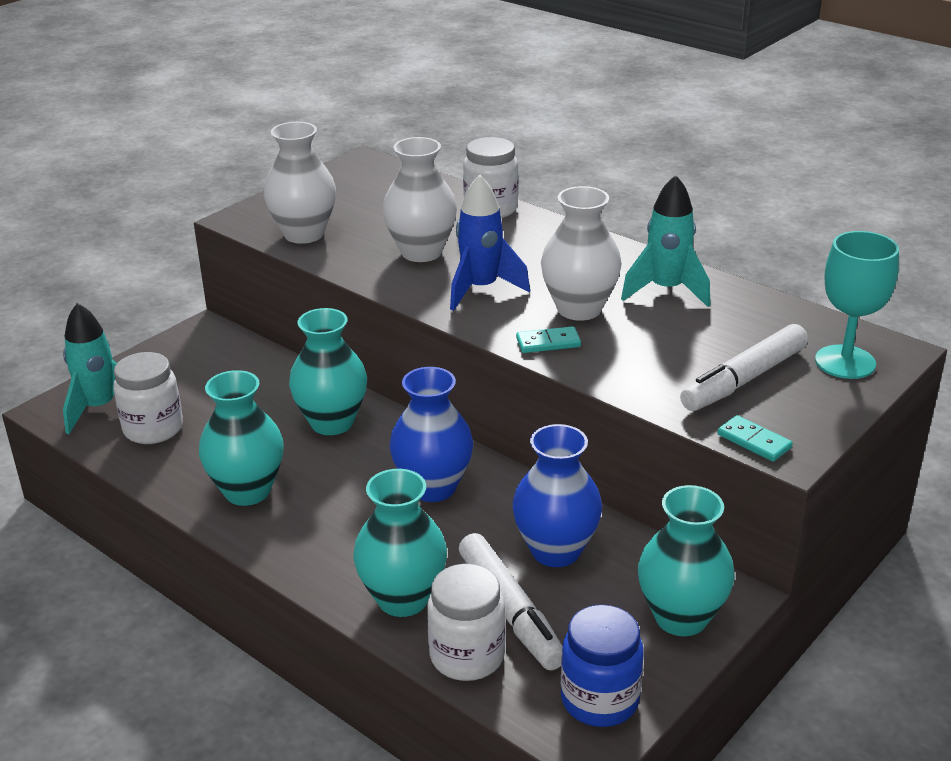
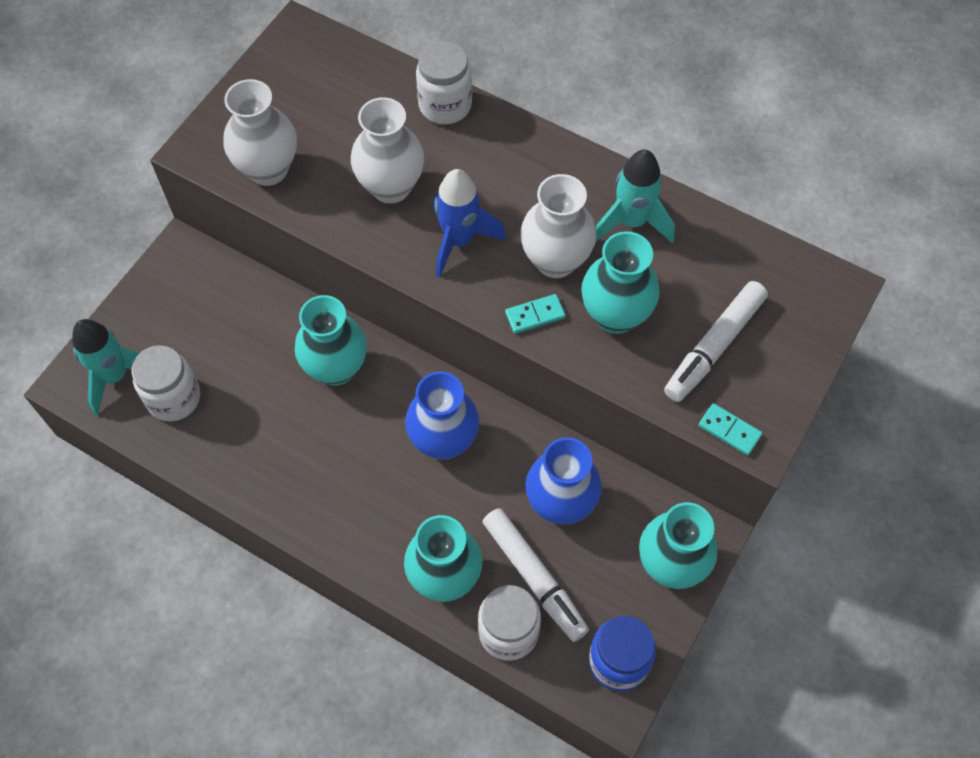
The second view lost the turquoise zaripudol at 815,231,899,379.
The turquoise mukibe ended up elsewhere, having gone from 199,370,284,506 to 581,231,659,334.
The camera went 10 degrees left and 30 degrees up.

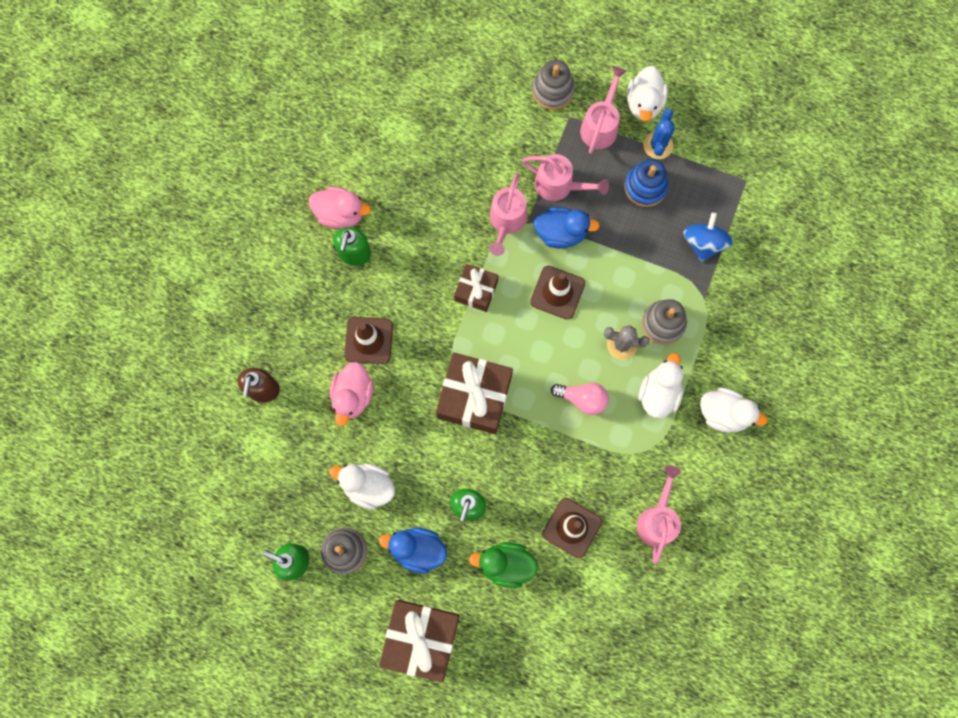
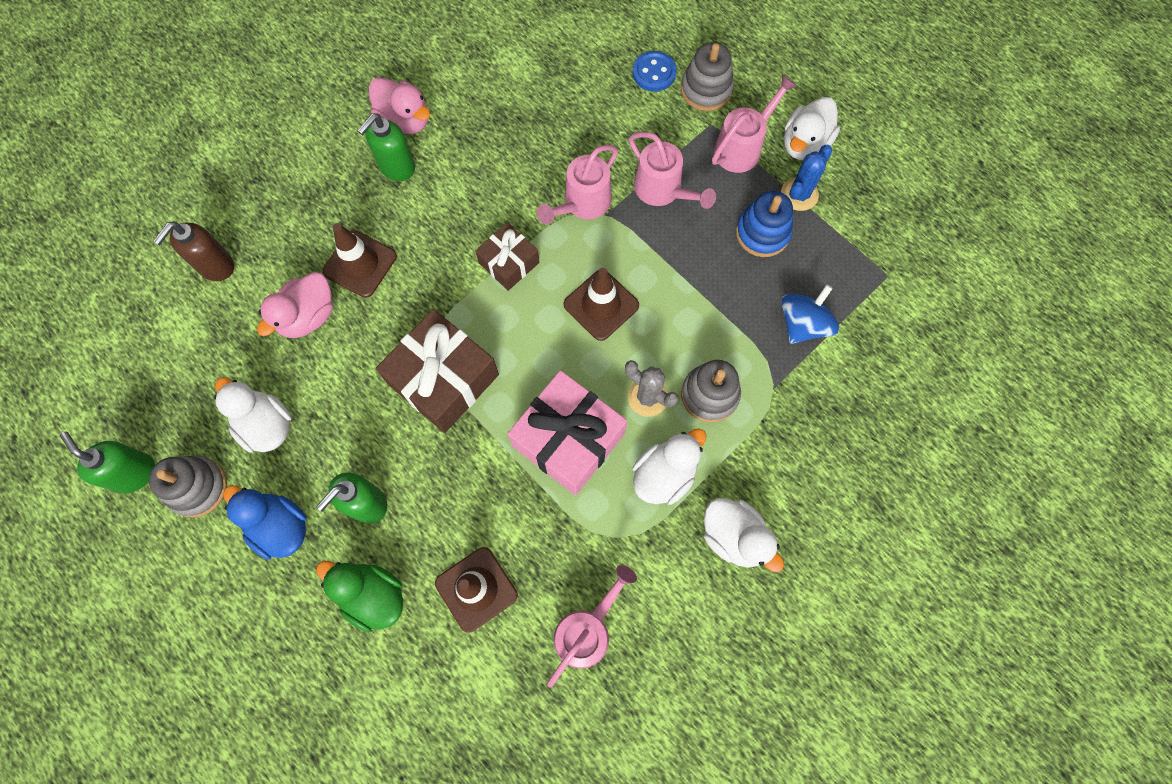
The second view lost the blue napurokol at 533,207,600,249.
Where the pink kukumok stood at 551,383,609,415, the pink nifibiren came to stand at 507,370,627,495.
The second view lost the brown nifibiren at 379,600,459,683.
The second view gained the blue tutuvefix at 633,51,677,92.
The camera went 25 degrees right and 5 degrees down.

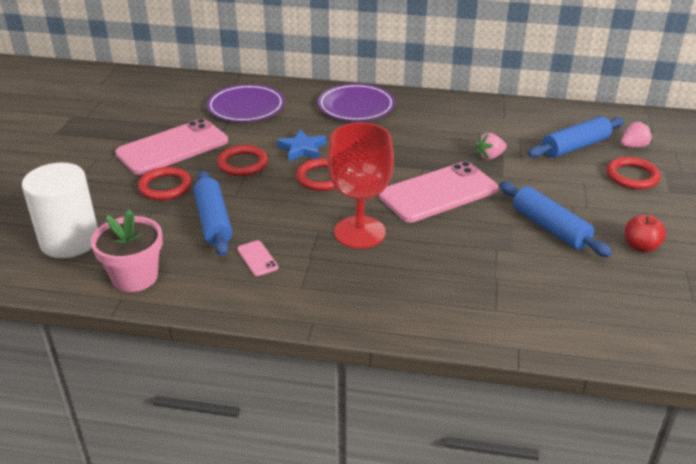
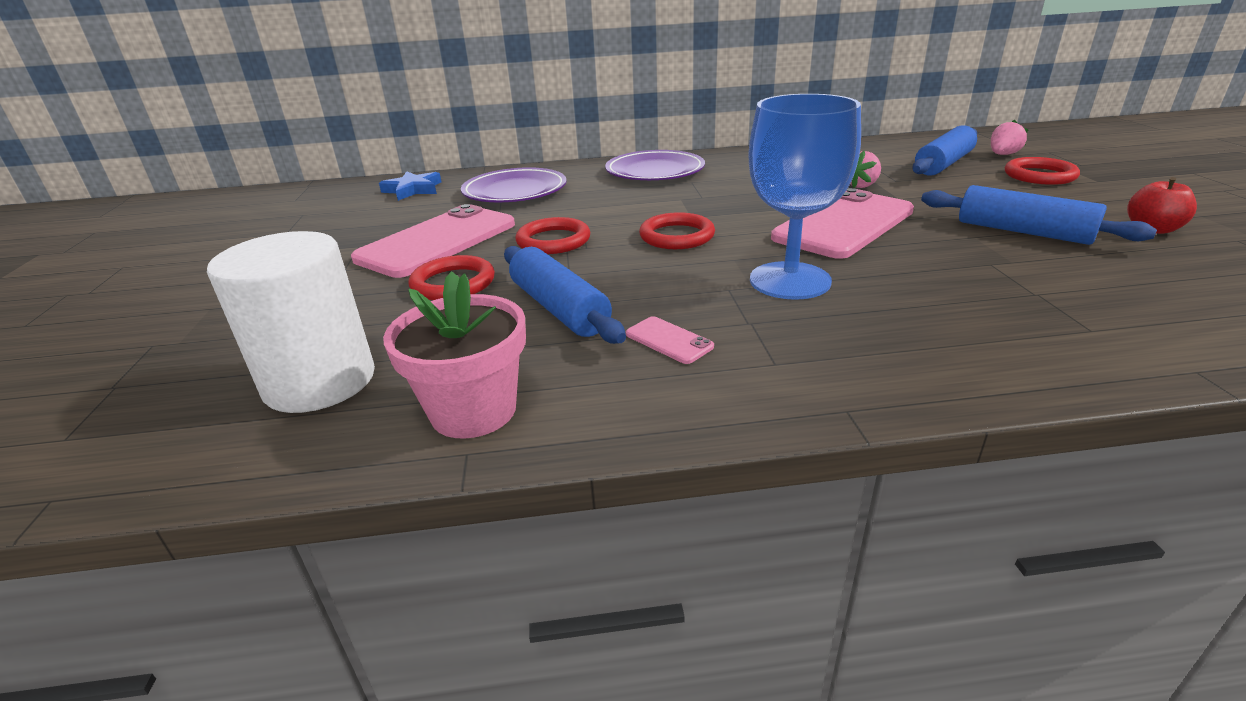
What was the red zaripudol at 328,123,394,249 turned into the blue zaripudol at 748,94,861,300.
The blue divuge ended up elsewhere, having gone from 276,130,326,161 to 379,171,441,201.
The camera went 15 degrees left and 5 degrees down.

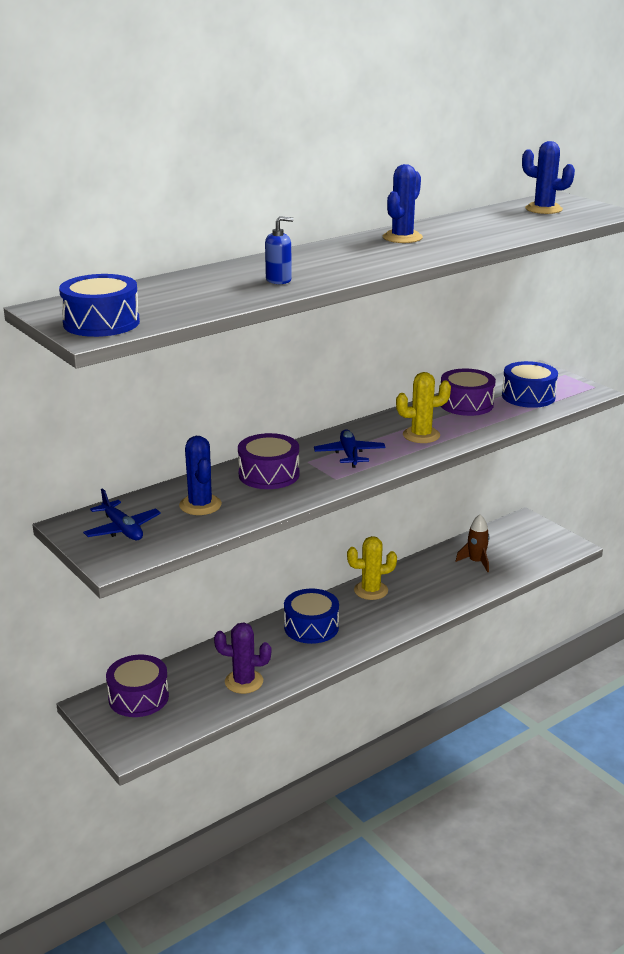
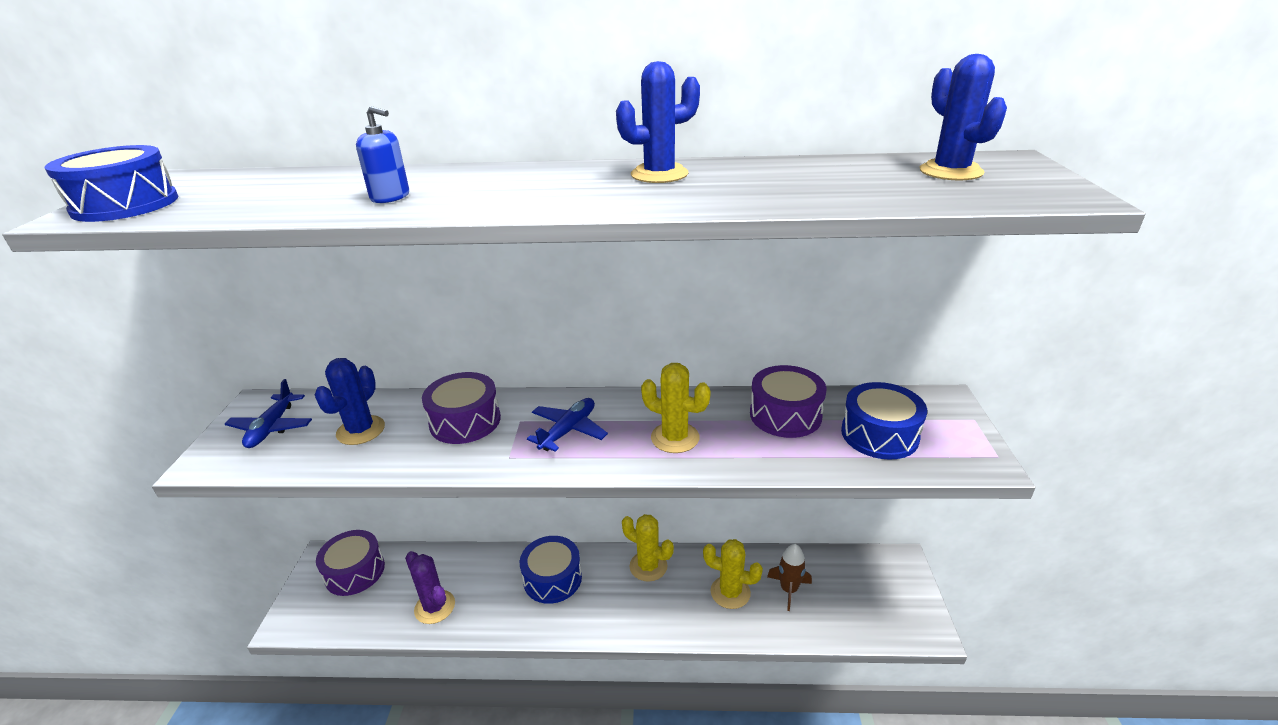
The second view gained the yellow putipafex at 703,539,763,609.
The camera went 40 degrees right and 5 degrees up.

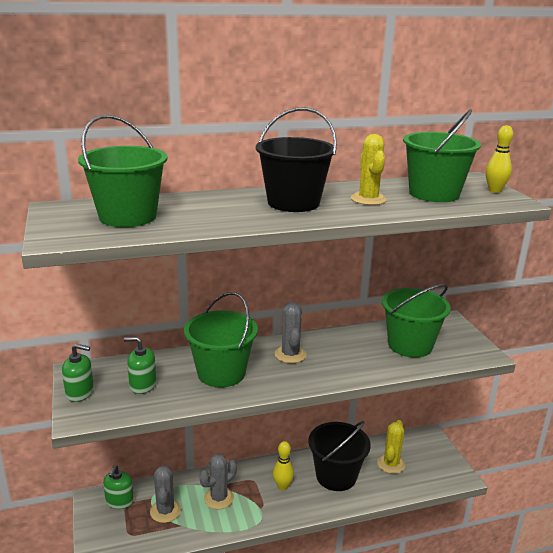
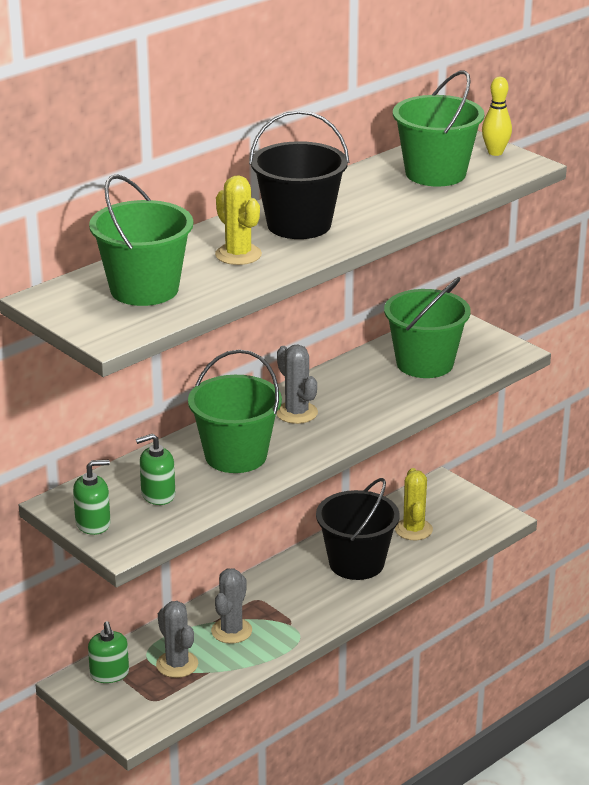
The yellow putipafex ended up elsewhere, having gone from 351,134,387,205 to 215,175,262,265.
The second view lost the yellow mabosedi at 273,441,294,490.
The camera went 25 degrees left and 5 degrees up.

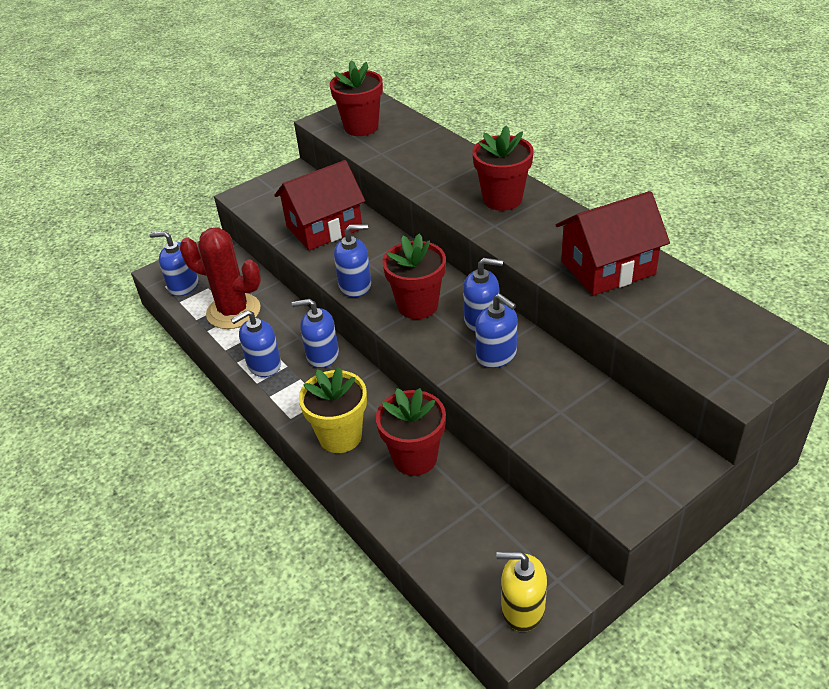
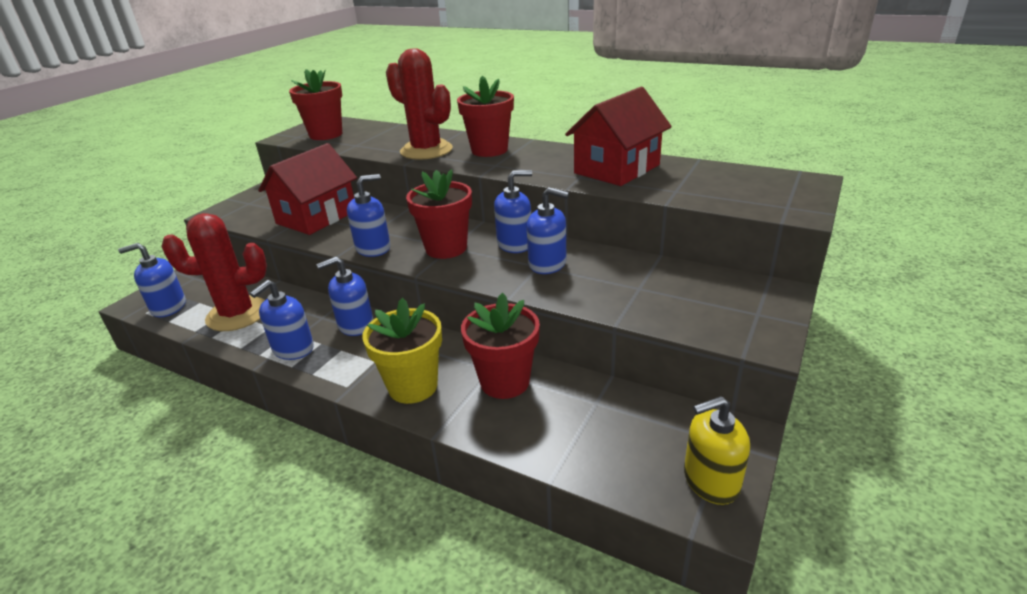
The second view gained the red putipafex at 386,48,453,160.
The camera went 25 degrees left and 10 degrees down.

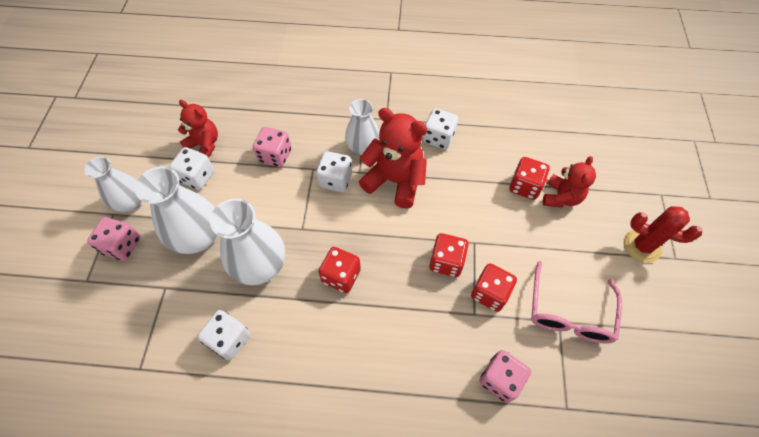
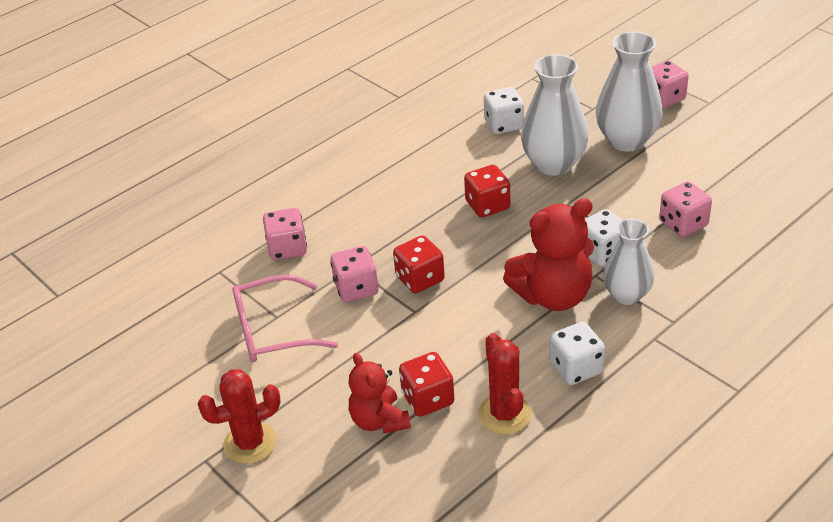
The second view lost the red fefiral at 178,100,218,158.
The second view lost the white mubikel at 169,147,214,190.
The second view lost the white mukibe at 84,157,141,212.
The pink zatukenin at 531,261,622,344 ended up facing another way, 75 degrees counterclockwise from before.
What was the red mubikel at 471,264,517,312 turned into the pink mubikel at 330,246,379,302.
The second view gained the red putipafex at 478,333,532,435.
The camera went 135 degrees right and 20 degrees down.

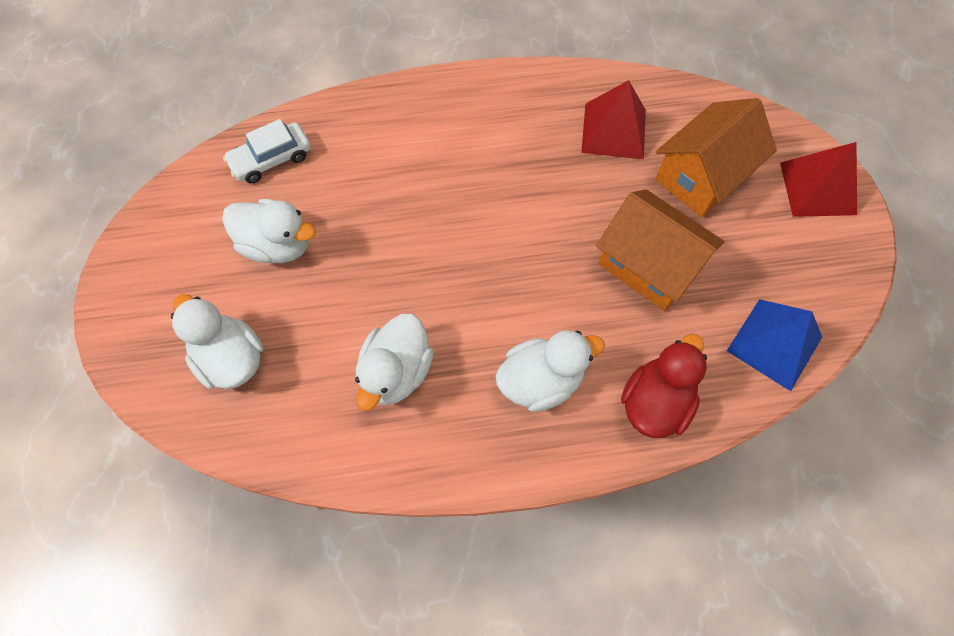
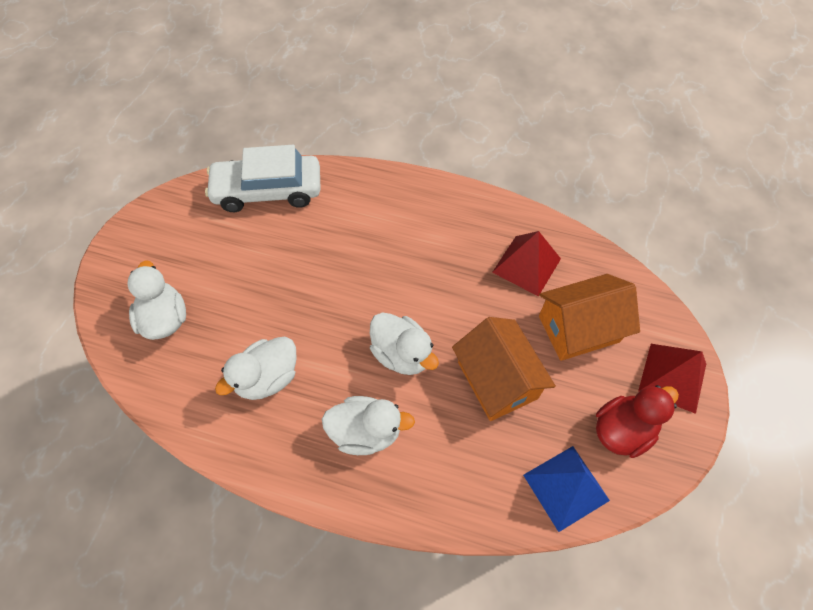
The size of the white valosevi at 223,119,311,183 changed by a factor of 1.76.
The white napurokol ended up elsewhere, having gone from 222,199,316,263 to 370,312,439,375.
The red napurokol ended up elsewhere, having gone from 621,334,707,438 to 596,385,679,458.
The camera went 25 degrees right and 5 degrees down.

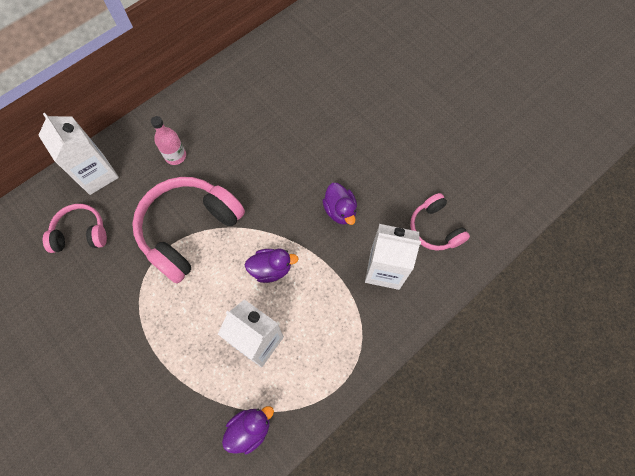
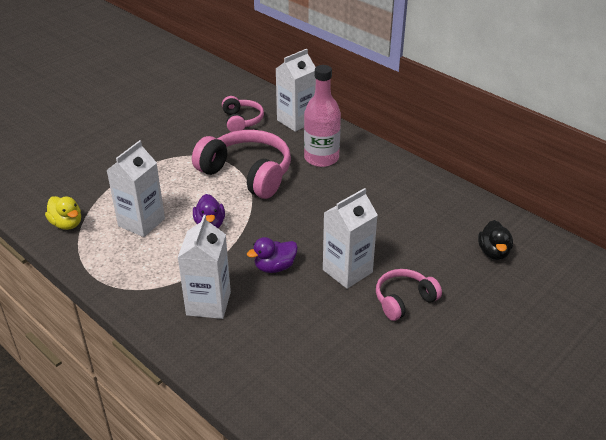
The size of the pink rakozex at 151,116,186,165 changed by a factor of 1.71.
The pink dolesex ended up elsewhere, having gone from 410,193,470,251 to 376,269,442,321.
What was the purple napurokol at 222,406,274,455 turned into the yellow napurokol at 45,196,81,230.
The second view gained the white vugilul at 323,188,378,289.
The second view gained the black napurokol at 478,220,513,260.
The camera went 85 degrees right and 30 degrees down.

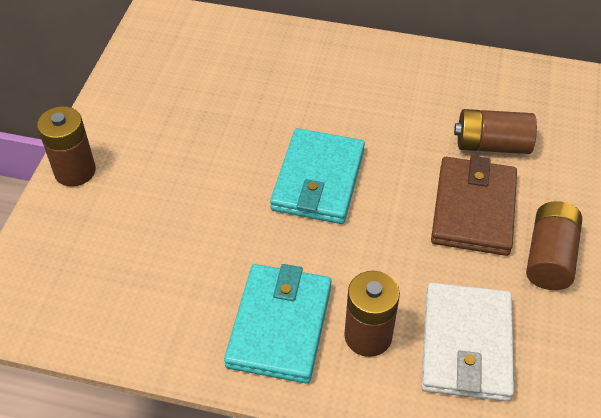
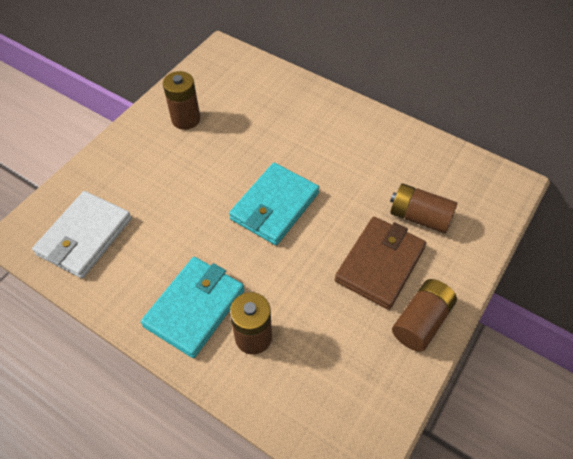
The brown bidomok ended up elsewhere, having gone from 37,106,96,187 to 163,71,200,130.
The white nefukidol ended up elsewhere, having gone from 421,283,514,402 to 32,191,132,278.
The camera went 20 degrees right and 5 degrees up.

